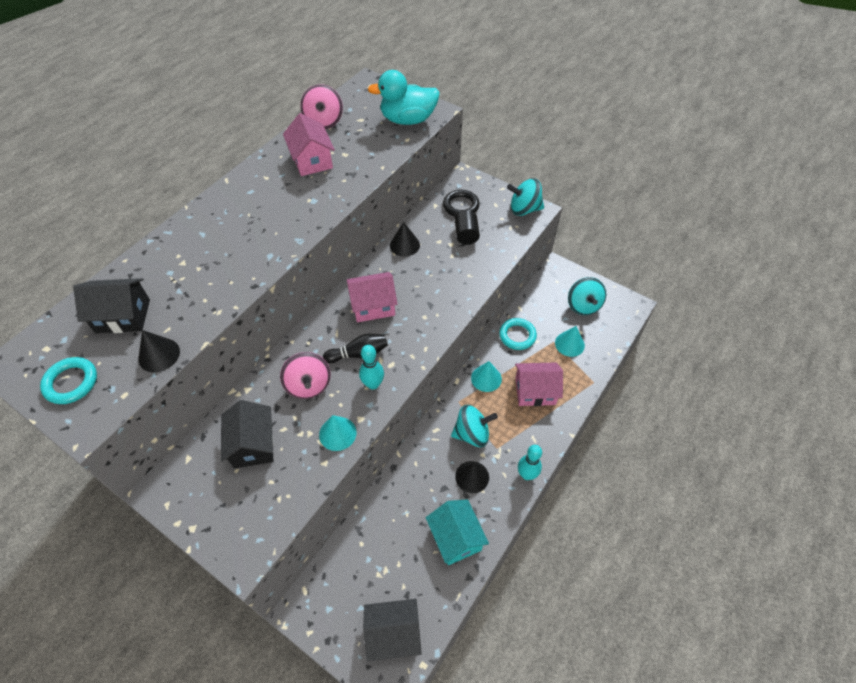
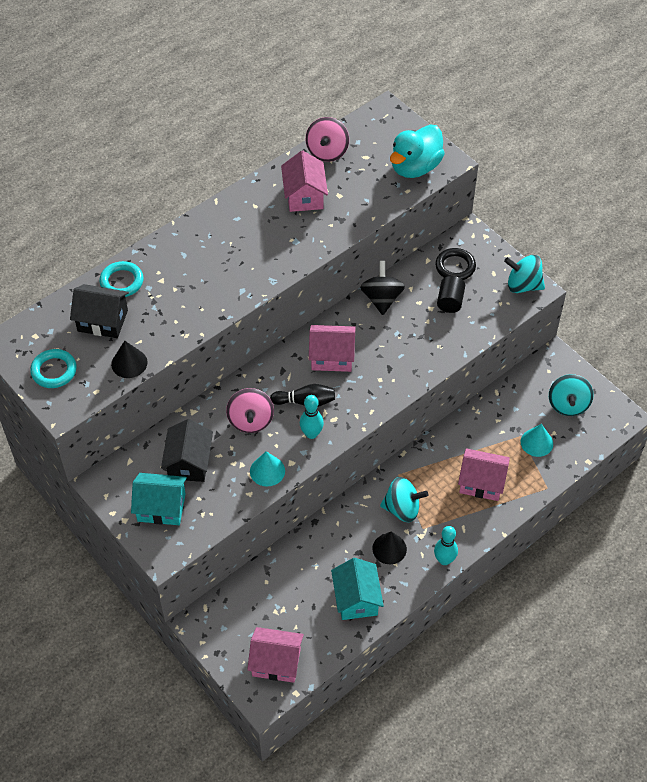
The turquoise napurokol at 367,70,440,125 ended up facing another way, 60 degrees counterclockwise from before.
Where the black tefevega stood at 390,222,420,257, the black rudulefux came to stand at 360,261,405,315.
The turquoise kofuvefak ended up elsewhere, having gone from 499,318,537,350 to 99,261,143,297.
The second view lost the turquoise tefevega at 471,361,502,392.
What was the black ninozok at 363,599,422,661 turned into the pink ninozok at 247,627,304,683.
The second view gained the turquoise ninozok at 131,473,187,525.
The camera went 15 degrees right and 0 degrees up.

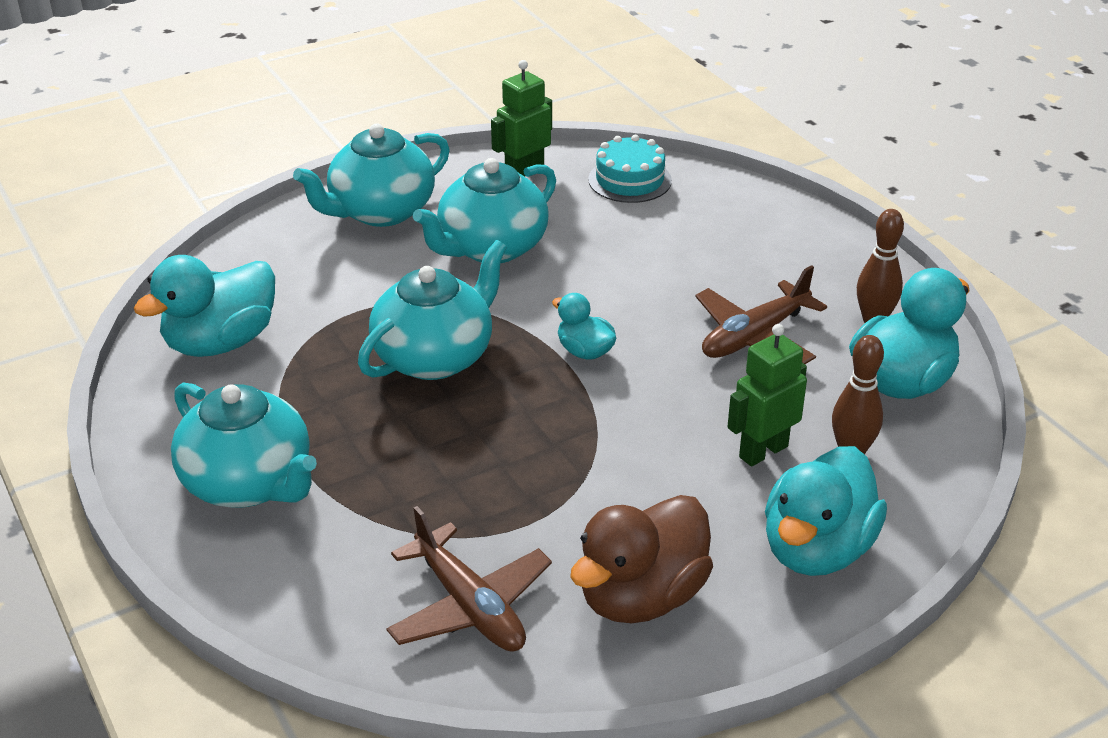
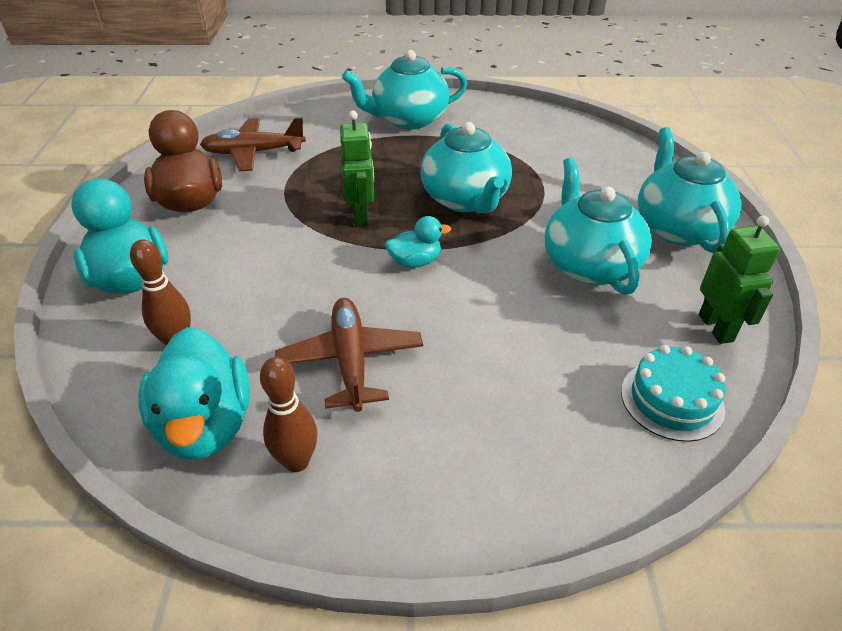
The second view lost the turquoise napurokol at 134,255,275,357.
The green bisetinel ended up elsewhere, having gone from 727,324,807,467 to 340,110,375,226.
The camera went 120 degrees right and 5 degrees up.

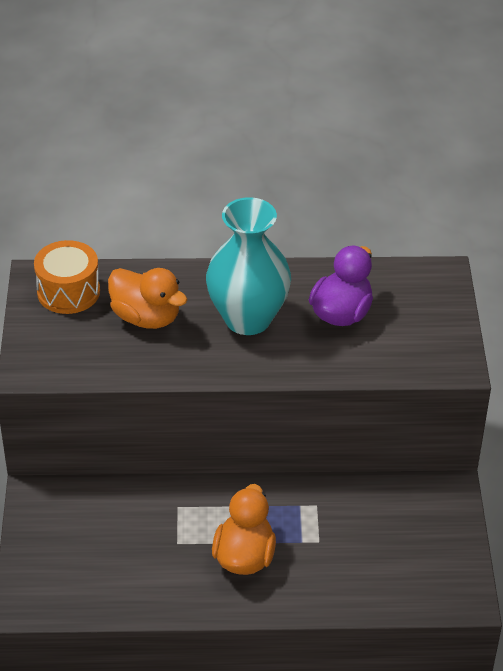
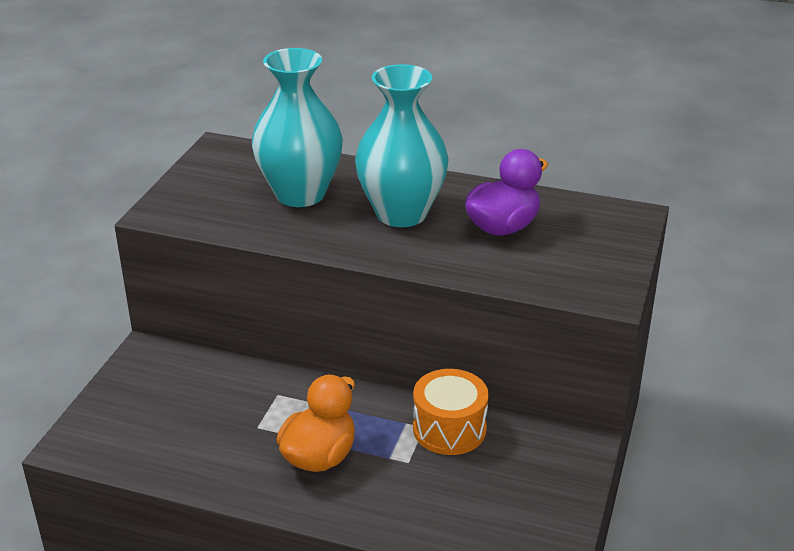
The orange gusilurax ended up elsewhere, having gone from 34,240,100,314 to 413,369,489,455.
Where the orange napurokol stood at 108,268,187,329, the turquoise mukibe came to stand at 252,48,343,207.
The camera went 20 degrees right and 10 degrees down.

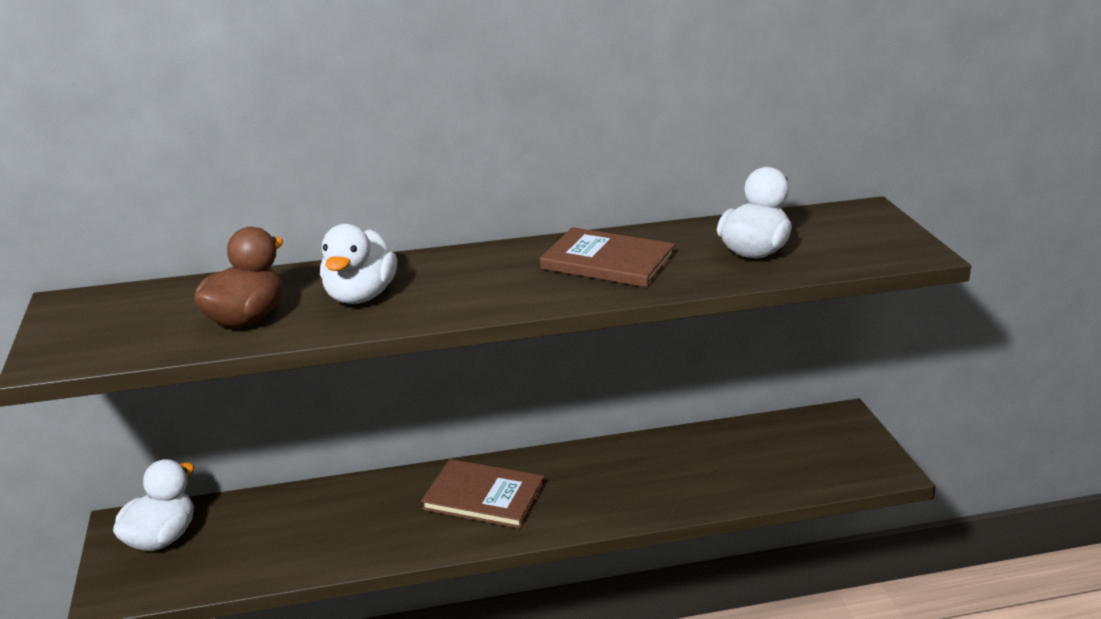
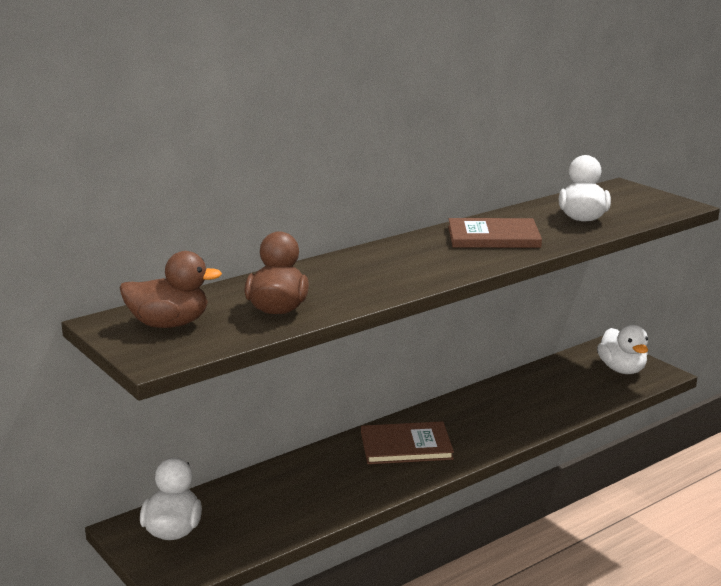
The white napurokol ended up elsewhere, having gone from 320,224,397,304 to 597,325,648,374.
The second view gained the brown napurokol at 119,251,222,328.
The camera went 25 degrees left and 5 degrees down.

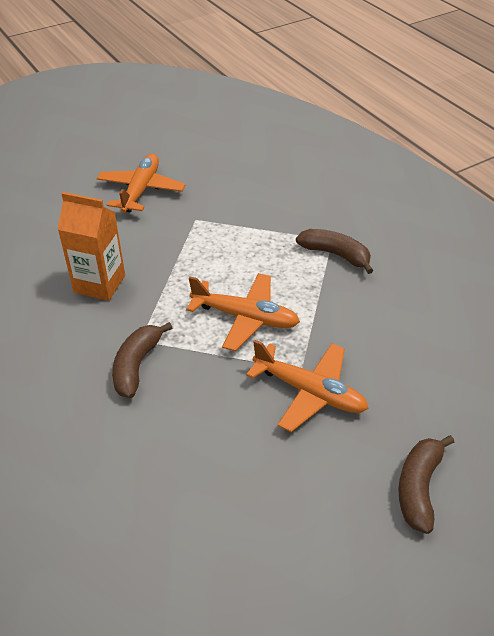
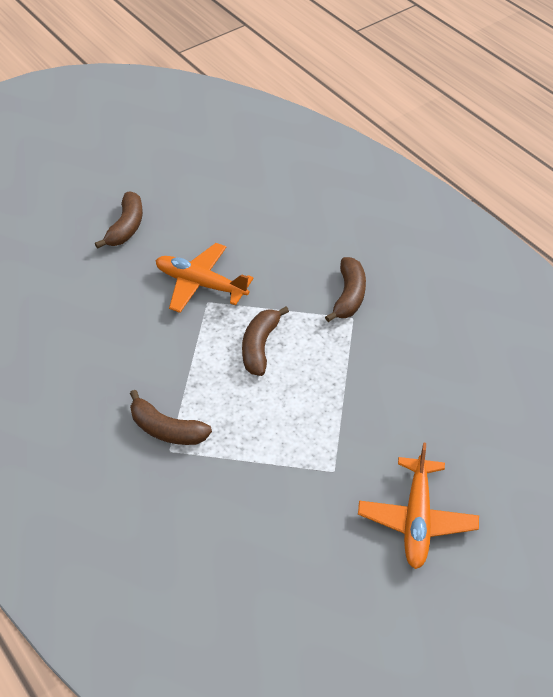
The second view lost the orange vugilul at 57,192,125,301.
Where the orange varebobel stood at 186,273,300,351, the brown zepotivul came to stand at 242,306,289,376.
The camera went 175 degrees right and 5 degrees up.

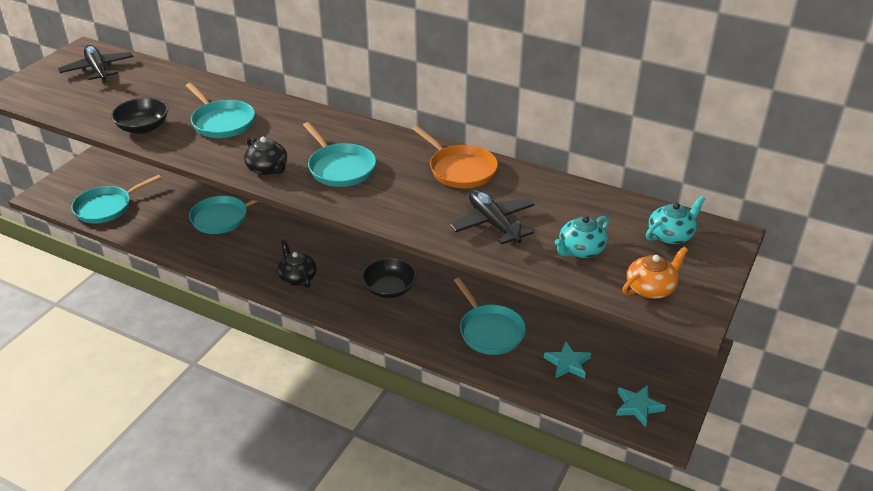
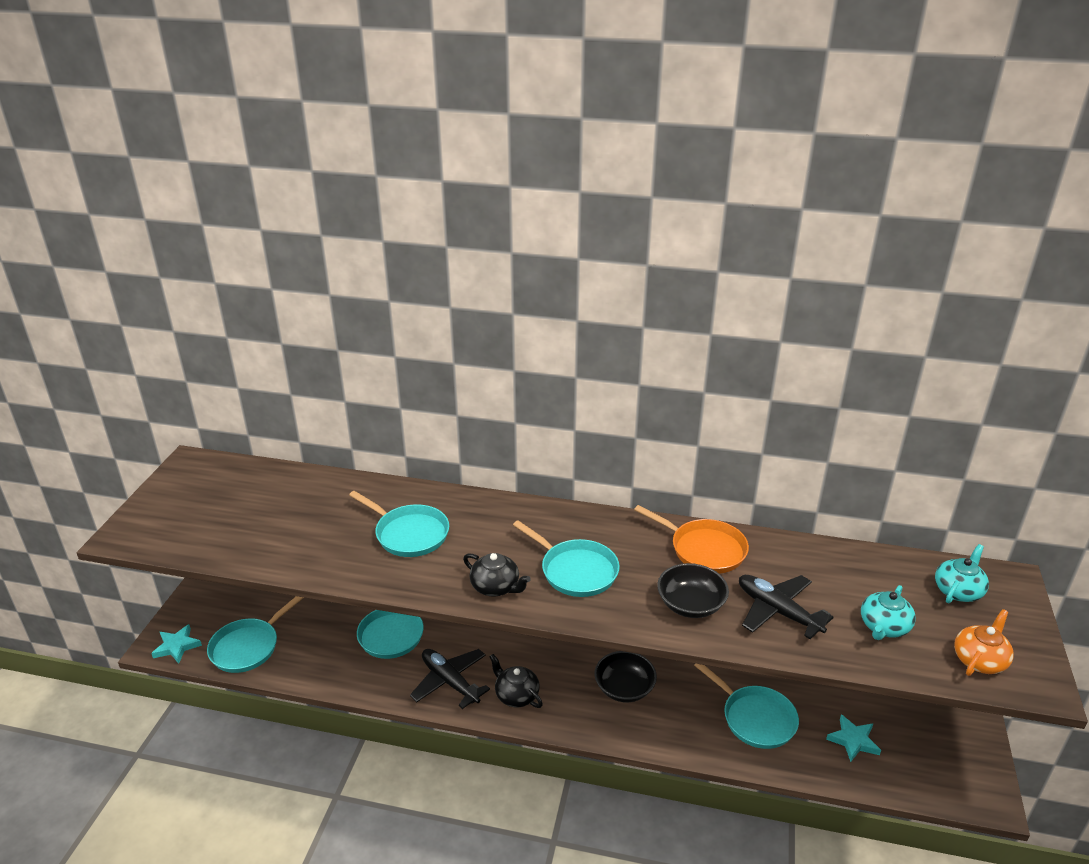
The black varebobel ended up elsewhere, having gone from 58,45,133,83 to 410,649,490,709.
The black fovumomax ended up elsewhere, having gone from 111,97,168,134 to 657,563,729,618.
The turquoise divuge ended up elsewhere, having gone from 616,385,666,427 to 151,624,202,664.
The camera went 15 degrees left and 5 degrees down.

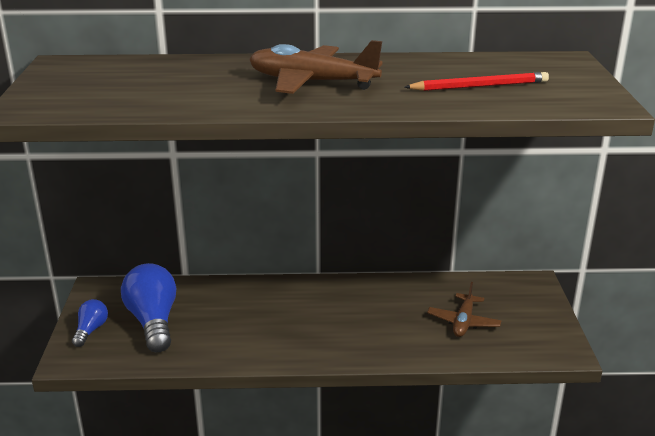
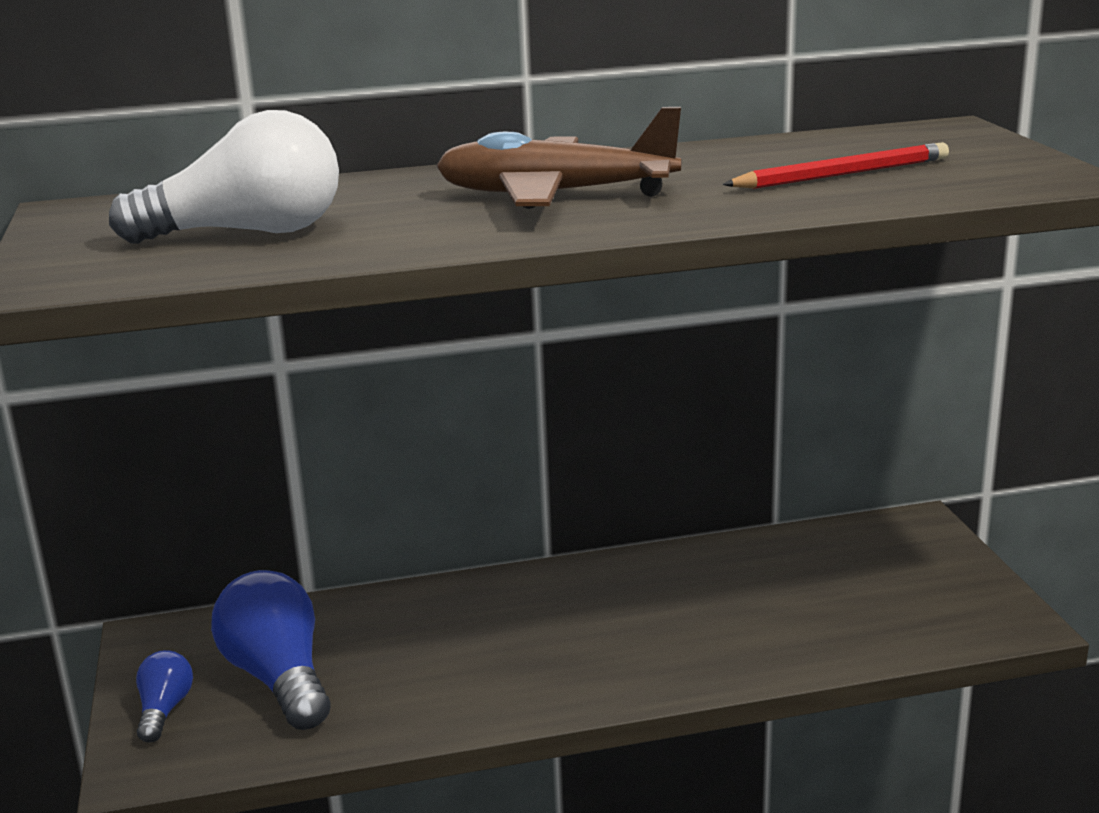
The second view lost the brown varebobel at 427,282,501,337.
The second view gained the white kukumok at 109,110,339,244.
The camera went 10 degrees left and 5 degrees down.

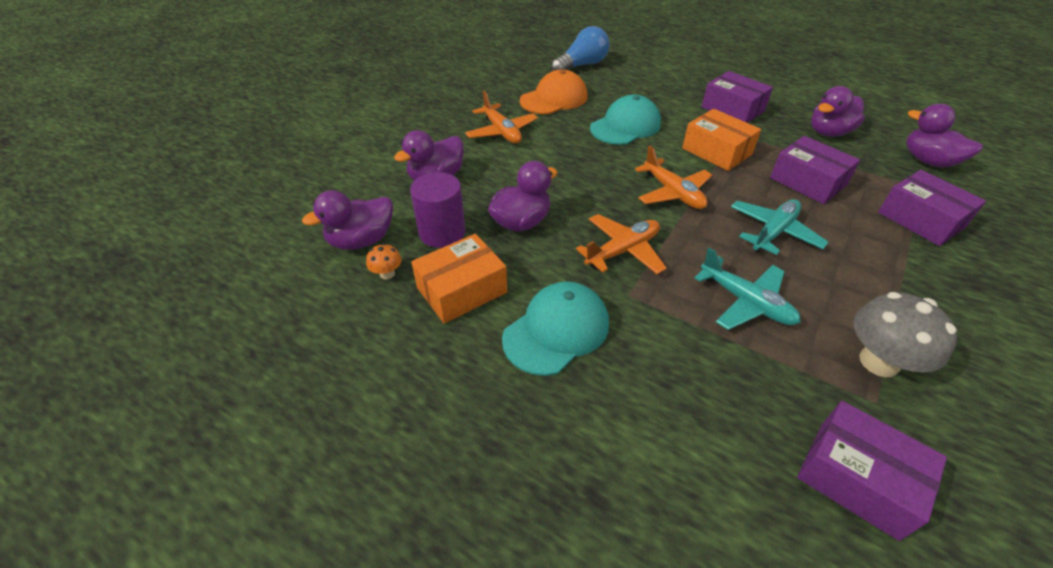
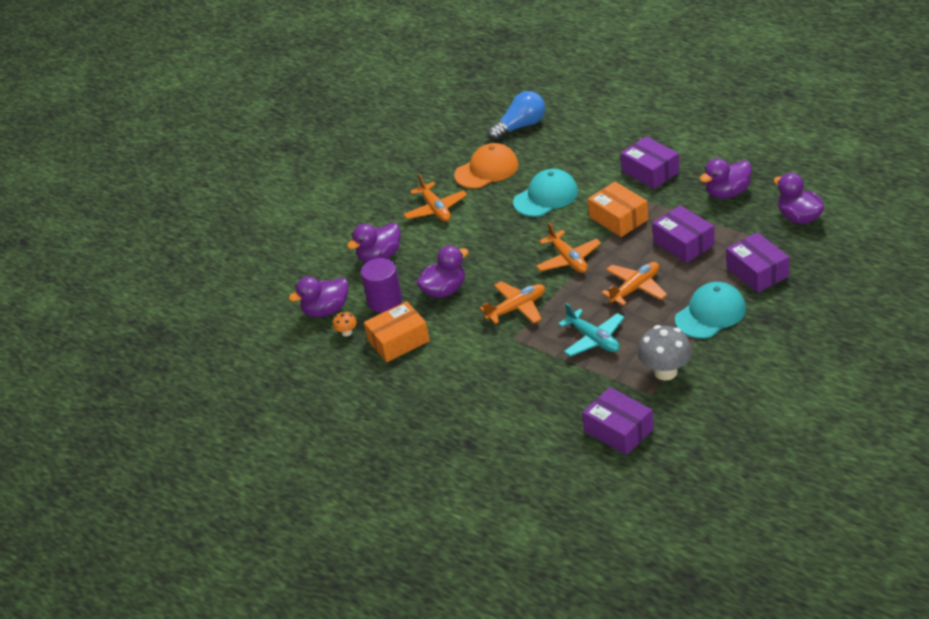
What was the turquoise varebobel at 731,199,829,255 turned into the orange varebobel at 601,262,667,306.
The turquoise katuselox ended up elsewhere, having gone from 502,281,609,376 to 675,282,746,338.
The camera went 10 degrees right and 5 degrees down.

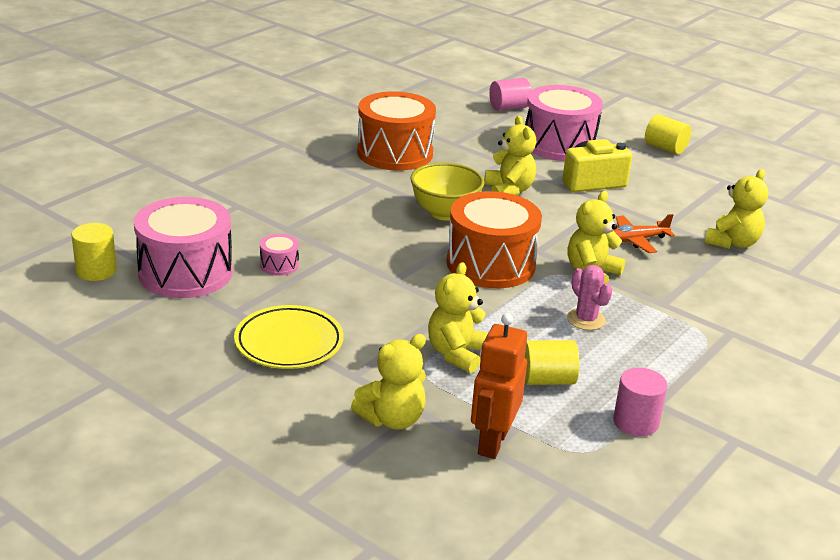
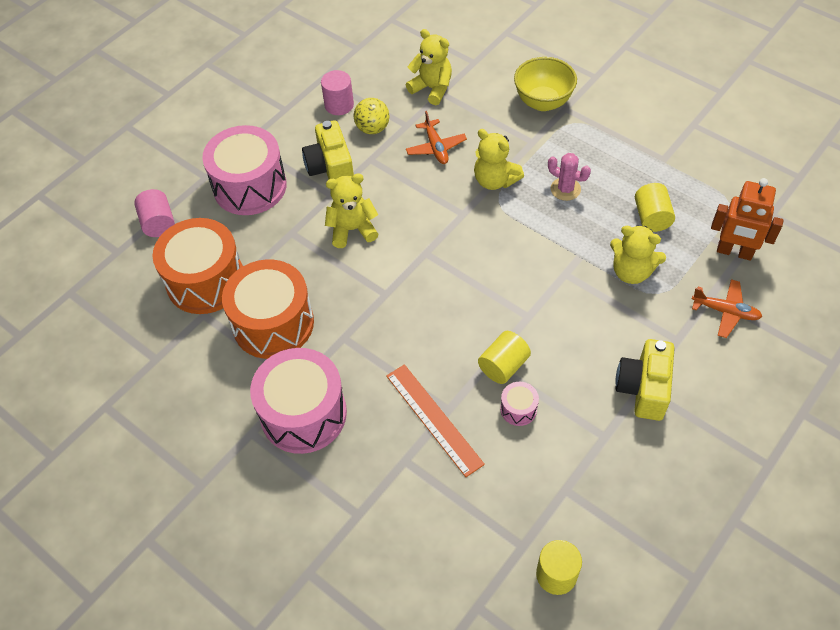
The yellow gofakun ended up elsewhere, having gone from 645,114,691,155 to 478,331,531,384.
The yellow fovumomax ended up elsewhere, having gone from 411,162,484,221 to 514,57,577,111.
The orange gusilurax ended up elsewhere, having gone from 447,191,542,288 to 153,218,243,314.
The pink gusilurax ended up elsewhere, having gone from 134,197,233,298 to 250,348,347,454.
The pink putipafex at 567,265,612,330 ended up facing another way, 60 degrees clockwise from before.
Where the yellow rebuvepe stood at 234,305,344,369, the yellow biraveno came to stand at 615,339,675,421.
Where the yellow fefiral stood at 351,334,426,430, the orange varebobel came to stand at 692,279,762,338.
The pink gofakun ended up elsewhere, having gone from 613,368,668,436 to 321,70,354,115.
The second view gained the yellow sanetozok at 354,98,390,134.
The second view gained the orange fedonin at 386,364,485,477.
The camera went 85 degrees left and 25 degrees up.

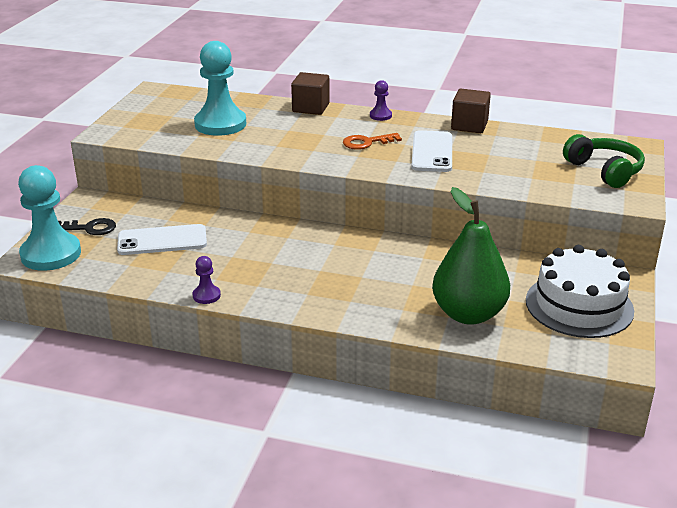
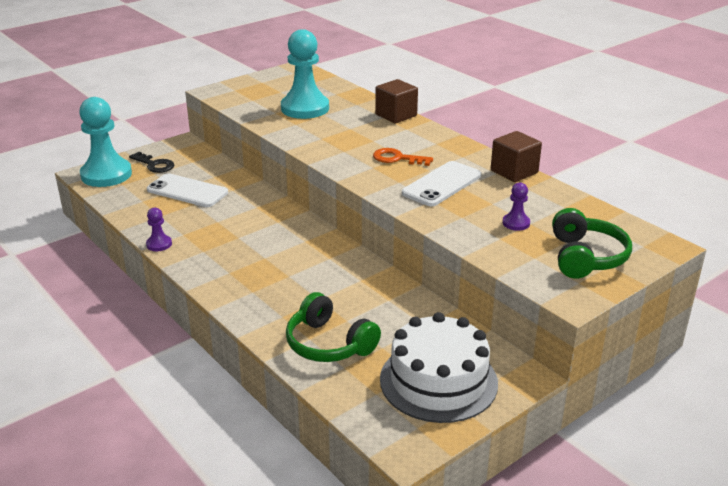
The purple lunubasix ended up elsewhere, having gone from 370,80,392,121 to 503,182,530,231.
Where the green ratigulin stood at 432,187,510,325, the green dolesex came to stand at 286,292,381,362.
The camera went 35 degrees right and 0 degrees up.

